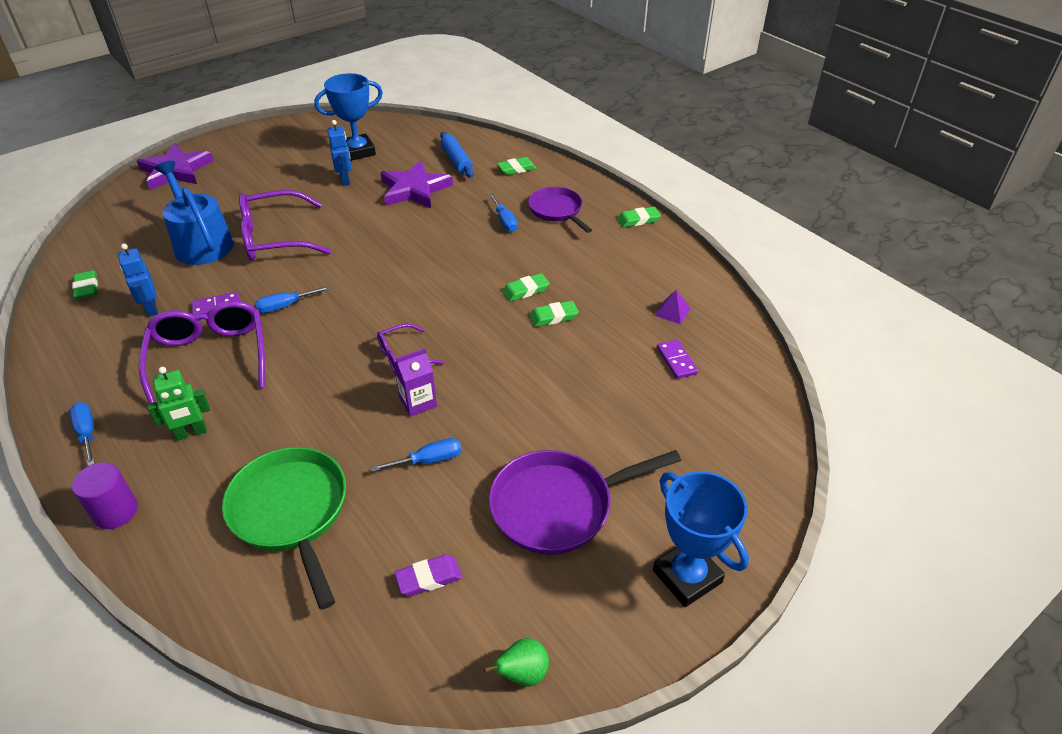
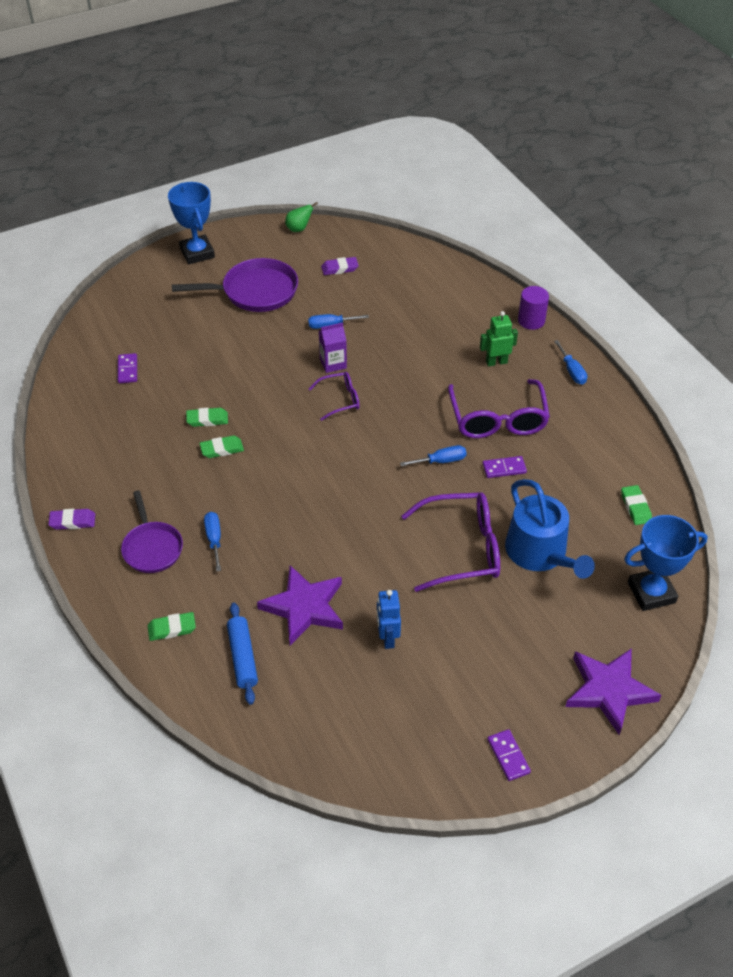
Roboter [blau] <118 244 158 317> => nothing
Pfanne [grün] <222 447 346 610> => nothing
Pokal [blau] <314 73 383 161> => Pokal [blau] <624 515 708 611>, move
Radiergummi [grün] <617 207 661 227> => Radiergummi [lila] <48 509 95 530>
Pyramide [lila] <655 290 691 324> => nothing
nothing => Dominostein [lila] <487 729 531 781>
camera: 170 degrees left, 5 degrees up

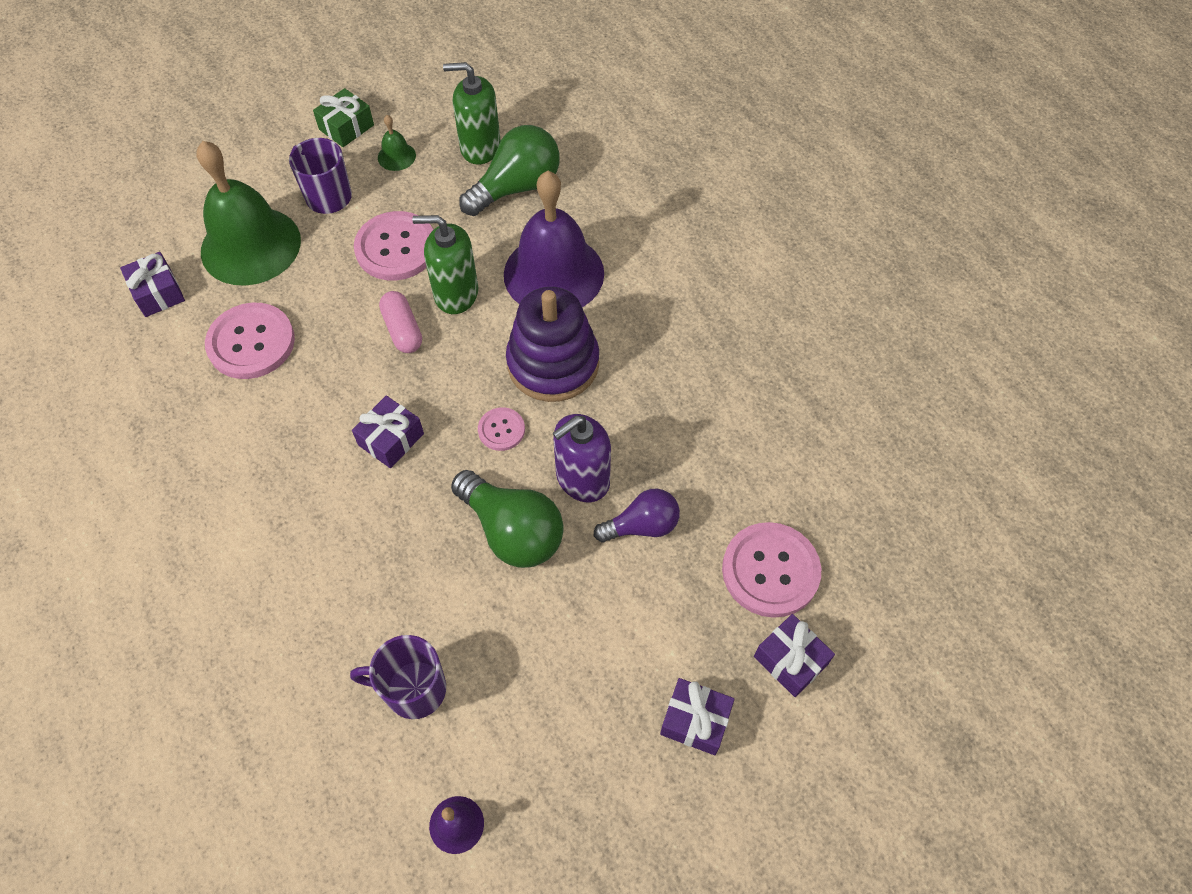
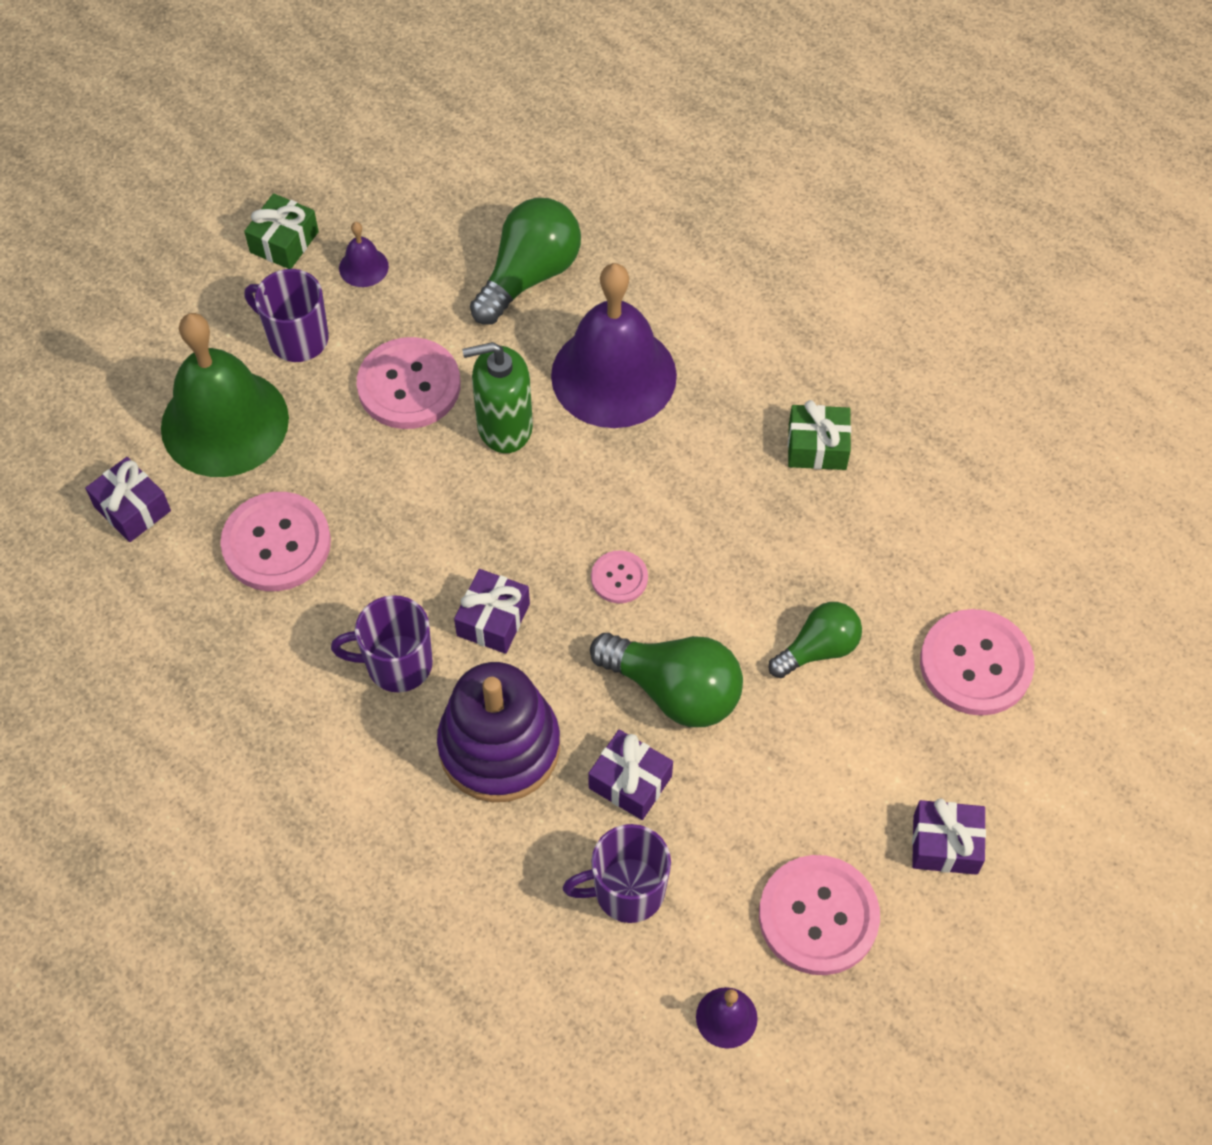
Glocke [grün] <378 115 416 171> => Glocke [lila] <339 222 389 287>
Kapsel [rosa] <379 291 422 353> => nothing
Seifenspender [grün] <443 62 501 165> => nothing
Stapelspielzeug [lila] <506 287 599 402> => Stapelspielzeug [lila] <437 662 560 802>, move
Seifenspender [lila] <553 414 611 502> => nothing
Glühbirne [lila] <594 489 680 543> => Glühbirne [grün] <769 602 862 678>
Geschenk [lila] <754 614 835 697> => Geschenk [lila] <588 730 673 820>, move
nothing => Tasse [lila] <331 595 433 692>
nothing => Knopf [rosa] <759 855 880 975>
nothing => Geschenk [grün] <788 400 851 470>
camera: 15 degrees left, 0 degrees up

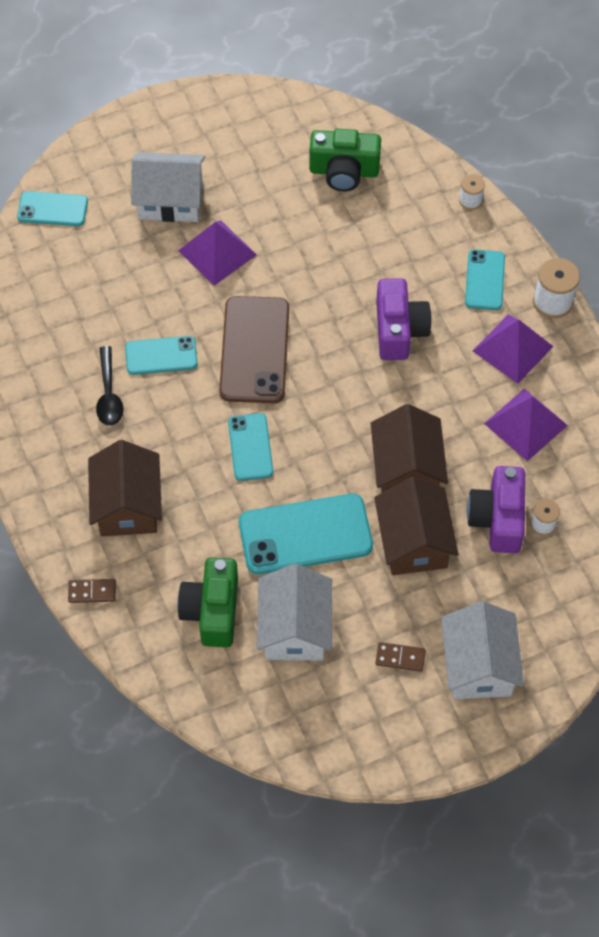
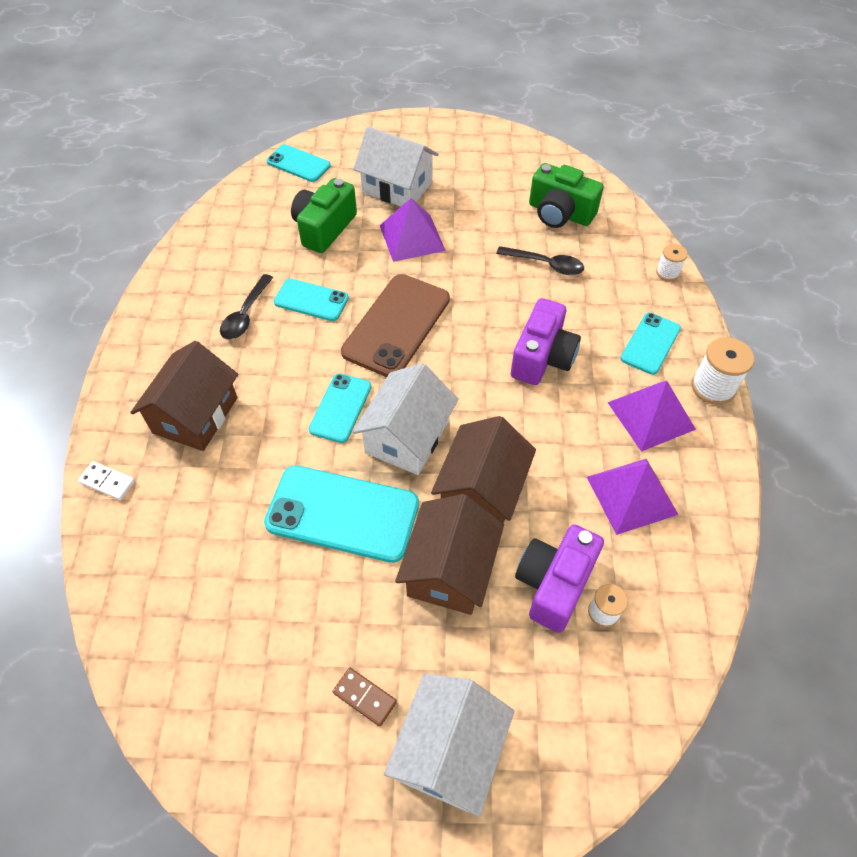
Dominostein [braun] <68 579 116 603> => Dominostein [weiß] <78 461 135 500>
Kamera [grün] <177 558 238 647> => Kamera [grün] <291 178 357 253>, move
Haus [weiß] <257 564 332 661> => Haus [weiß] <353 363 458 475>, move
nothing => Löffel [schwarz] <496 246 584 275>
camera: 25 degrees right, 5 degrees down

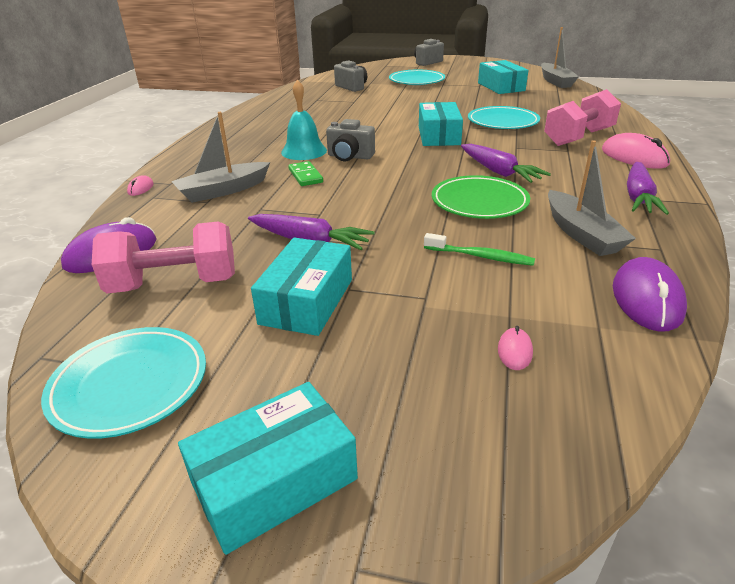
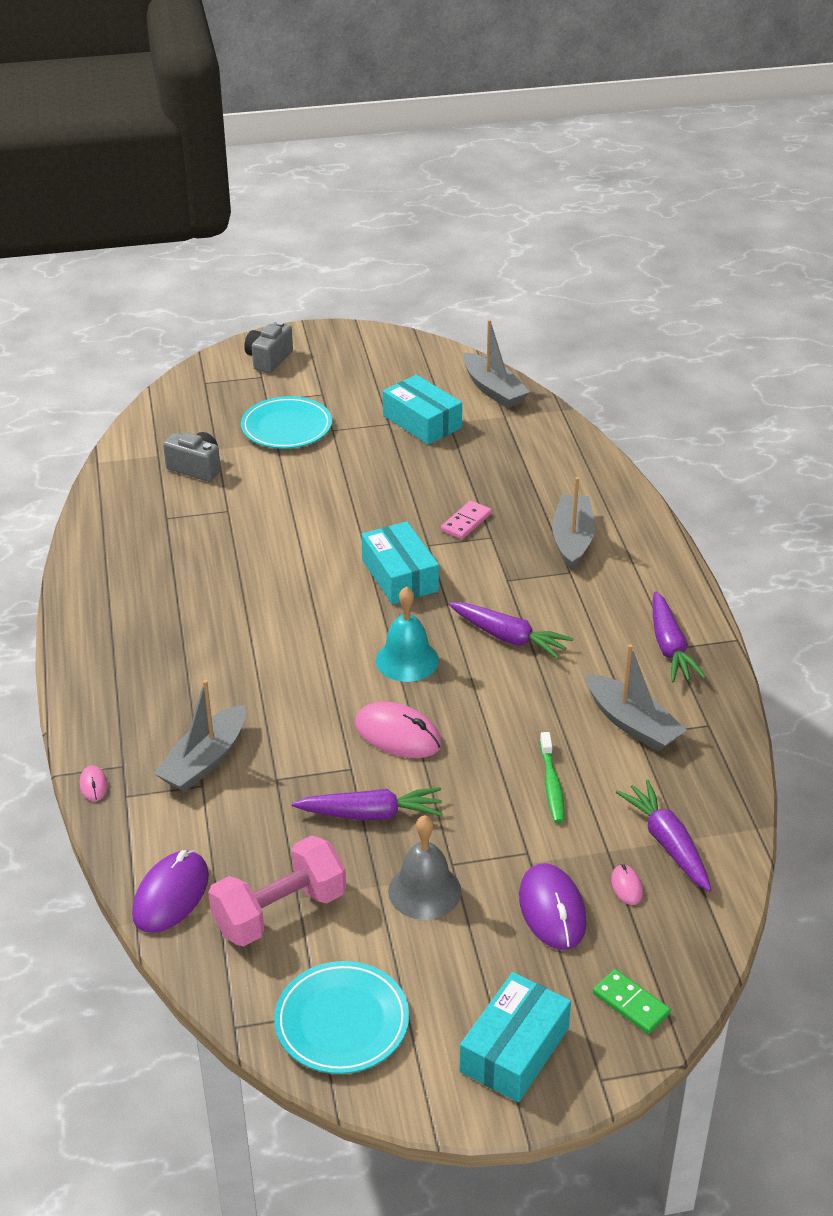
Schachtel [türkis] <251 238 352 336> => Glocke [grau] <388 815 461 920>
Glocke [türkis] <281 80 327 160> => Glocke [türkis] <376 586 439 682>, move
Dominostein [grün] <288 161 323 186> => Dominostein [grün] <593 969 671 1034>, move
Kamera [grau] <326 119 375 161> => nothing
Zahnbürste [grün] <424 233 535 266> => Zahnbürste [grün] <540 732 564 823>, 90 degrees clockwise
Teller [grün] <432 175 530 219> => nothing
Teller [türkis] <468 106 540 129> => Dominostein [rosa] <441 501 492 539>
Hantel [rosa] <544 89 621 146> => Boot [grau] <552 477 595 570>
Computermaus [rosa] <602 133 670 169> => Computermaus [rosa] <355 702 442 758>, move
Computermaus [lila] <613 257 687 332> => Computermaus [lila] <519 863 587 950>, move
nothing => Karotte [lila] <616 780 711 892>
camera: 25 degrees left, 5 degrees up

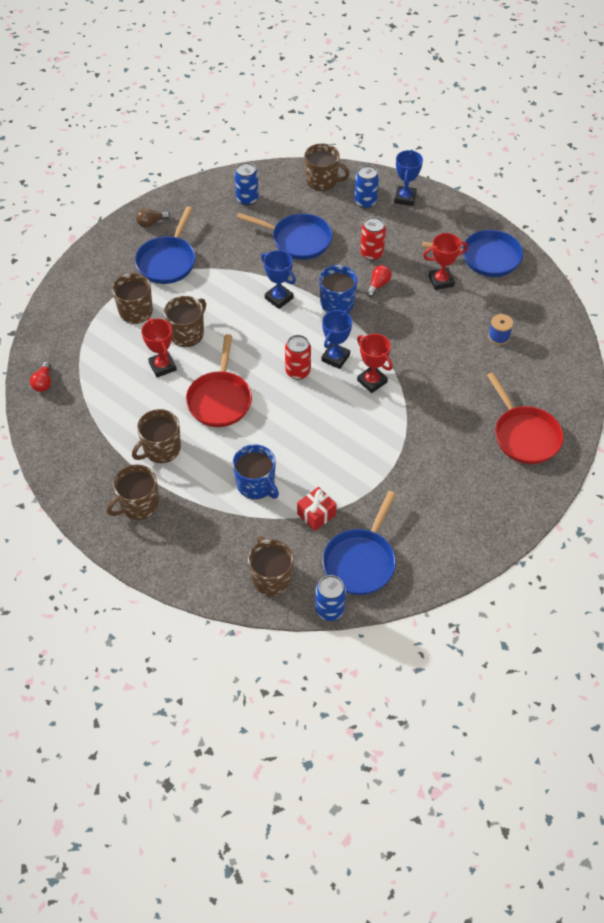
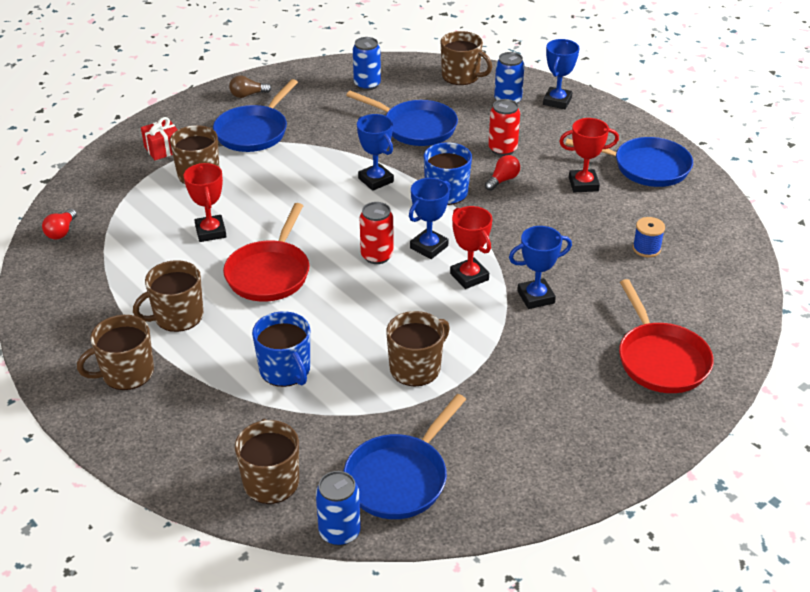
Tasse [braun] <164 296 206 347> => Tasse [braun] <386 311 450 386>, move
Geschenk [rot] <297 487 337 531> => Geschenk [rot] <141 117 178 160>, move
nothing => Pokal [blau] <509 226 572 309>
camera: 10 degrees right, 15 degrees down

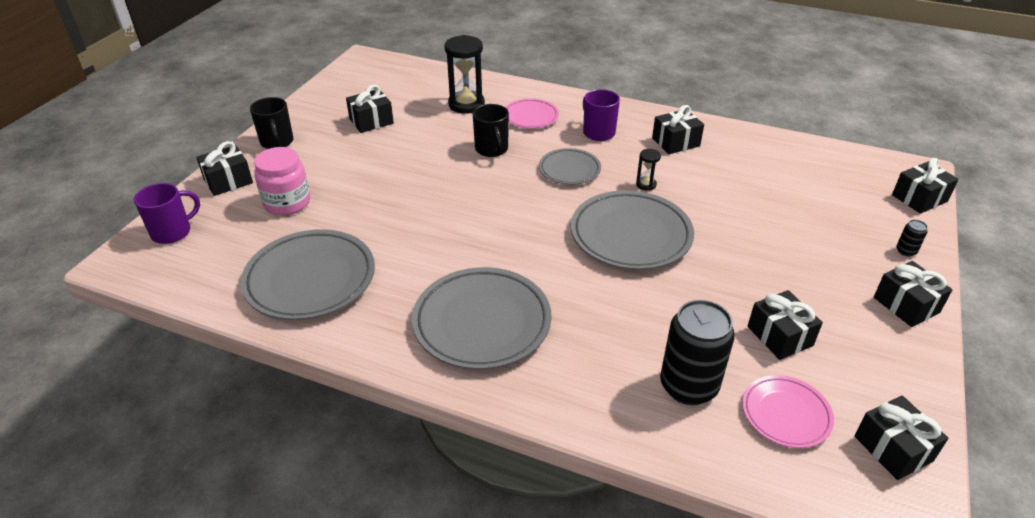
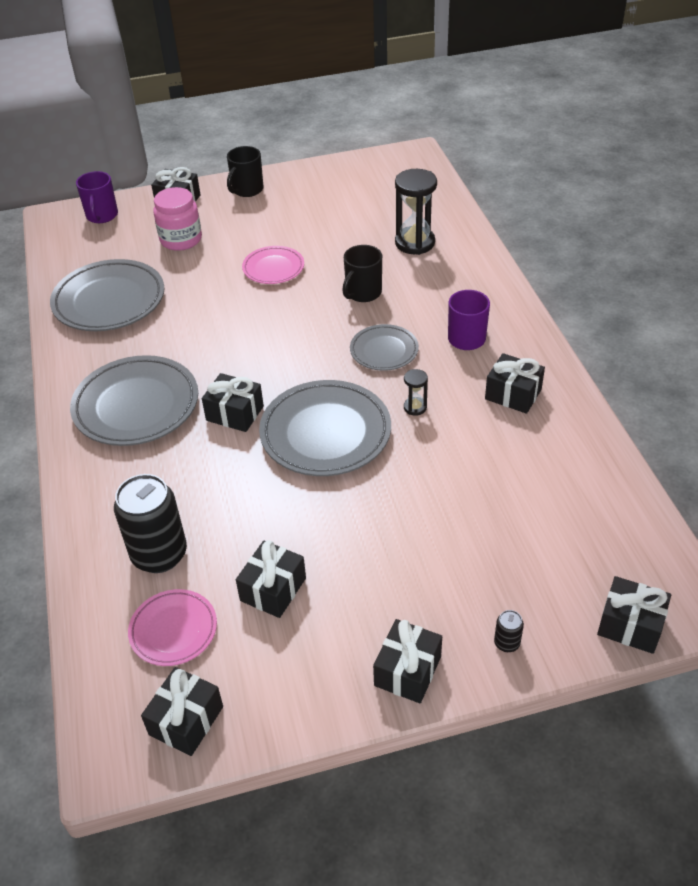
Tasse [lila] <134 183 200 244> => Tasse [lila] <76 171 118 223>, 75 degrees clockwise
Geschenk [schwarz] <346 85 394 133> => Geschenk [schwarz] <202 373 264 432>, move
Teller [rosa] <505 98 559 129> => Teller [rosa] <242 246 304 284>, move
camera: 55 degrees right, 5 degrees up

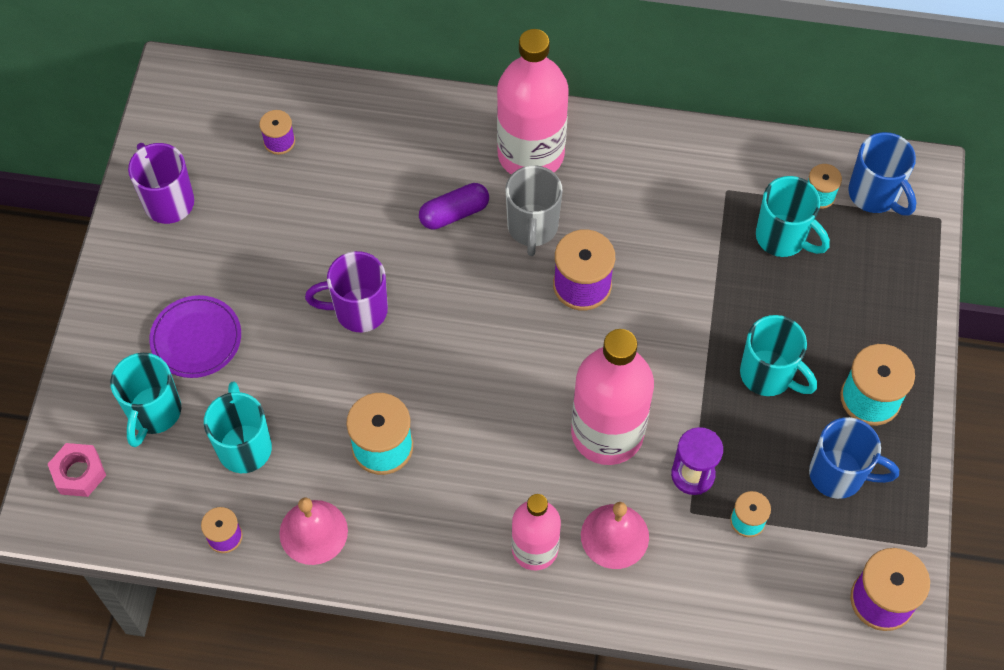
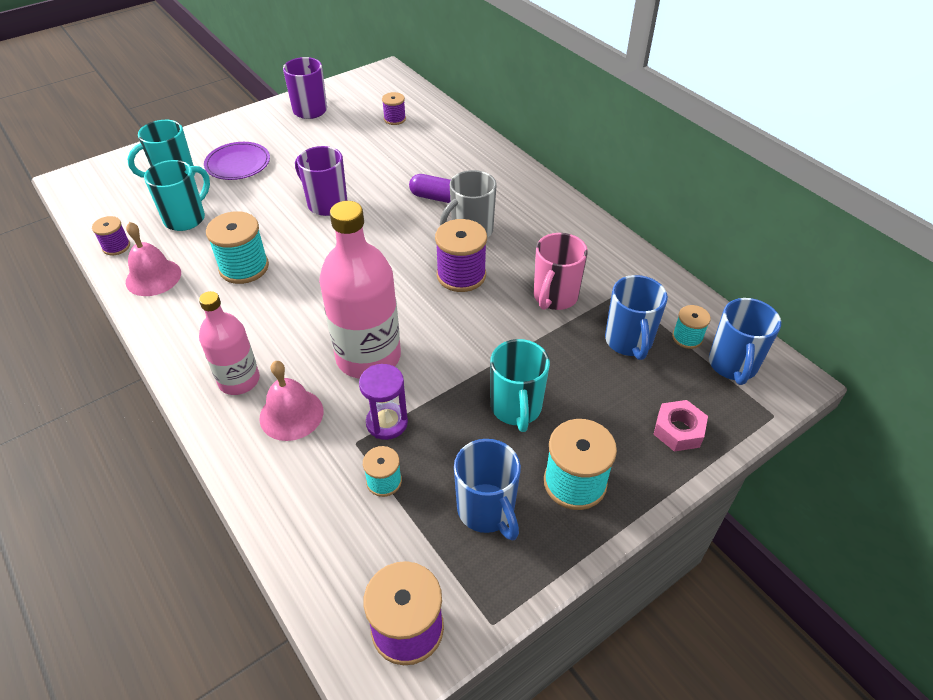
Sechskantmutter [rosa] <48 443 106 497> => Sechskantmutter [rosa] <653 400 708 452>, move
Flasche [rosa] <497 29 569 175> => nothing
Tasse [türkis] <756 176 830 257> => Tasse [blau] <605 275 668 360>
nothing => Tasse [rosa] <534 233 588 310>
camera: 45 degrees right, 15 degrees down

